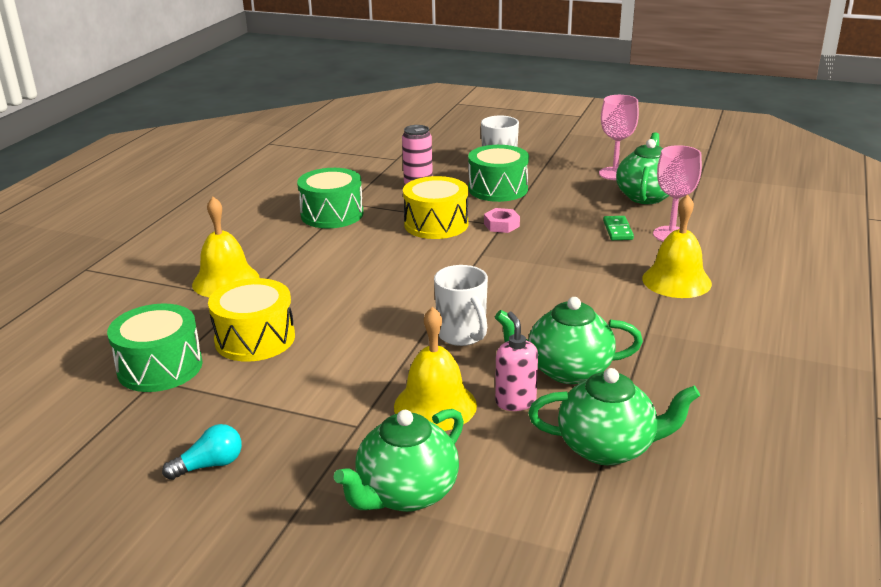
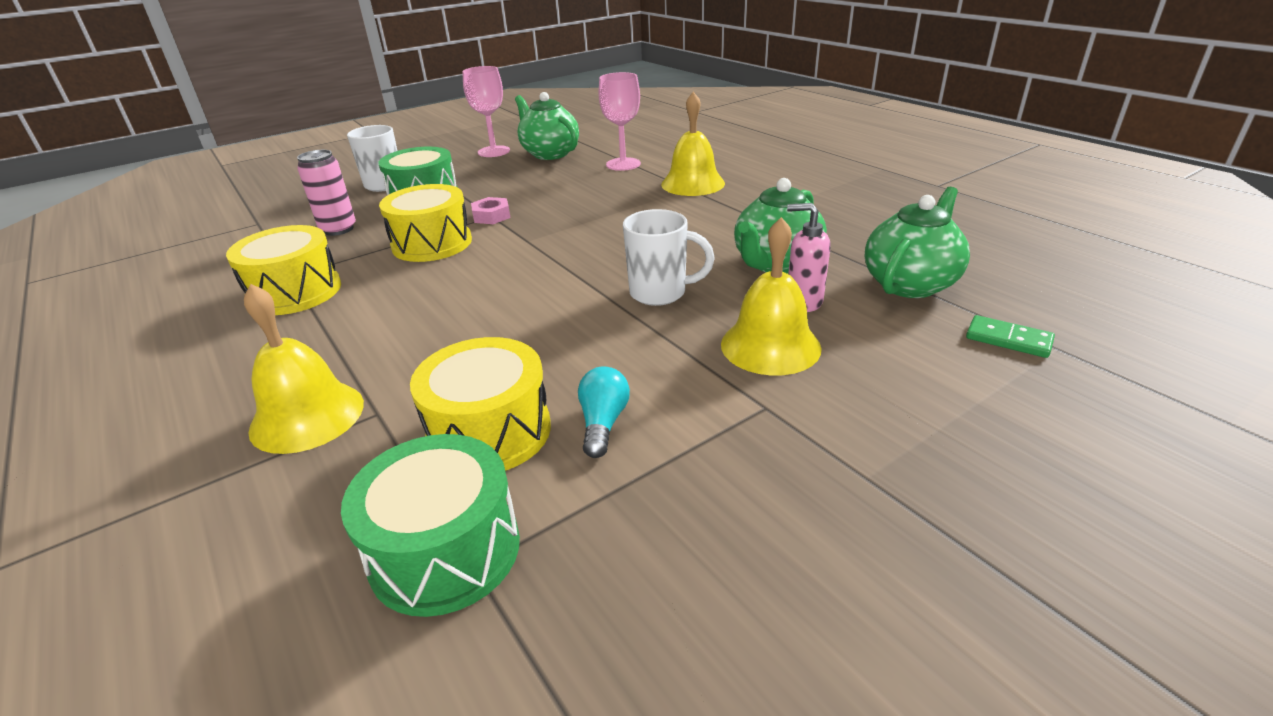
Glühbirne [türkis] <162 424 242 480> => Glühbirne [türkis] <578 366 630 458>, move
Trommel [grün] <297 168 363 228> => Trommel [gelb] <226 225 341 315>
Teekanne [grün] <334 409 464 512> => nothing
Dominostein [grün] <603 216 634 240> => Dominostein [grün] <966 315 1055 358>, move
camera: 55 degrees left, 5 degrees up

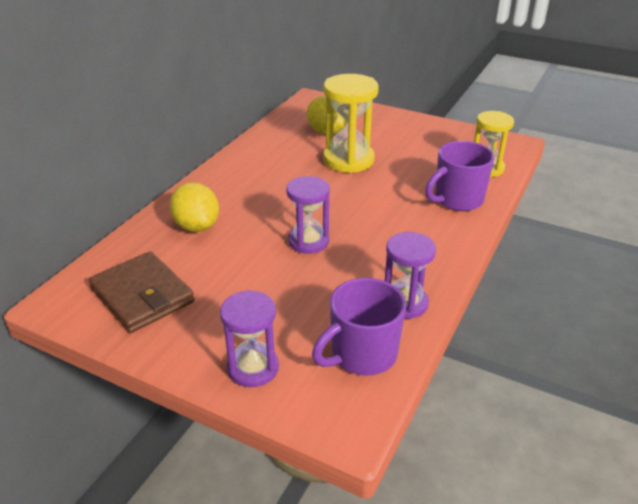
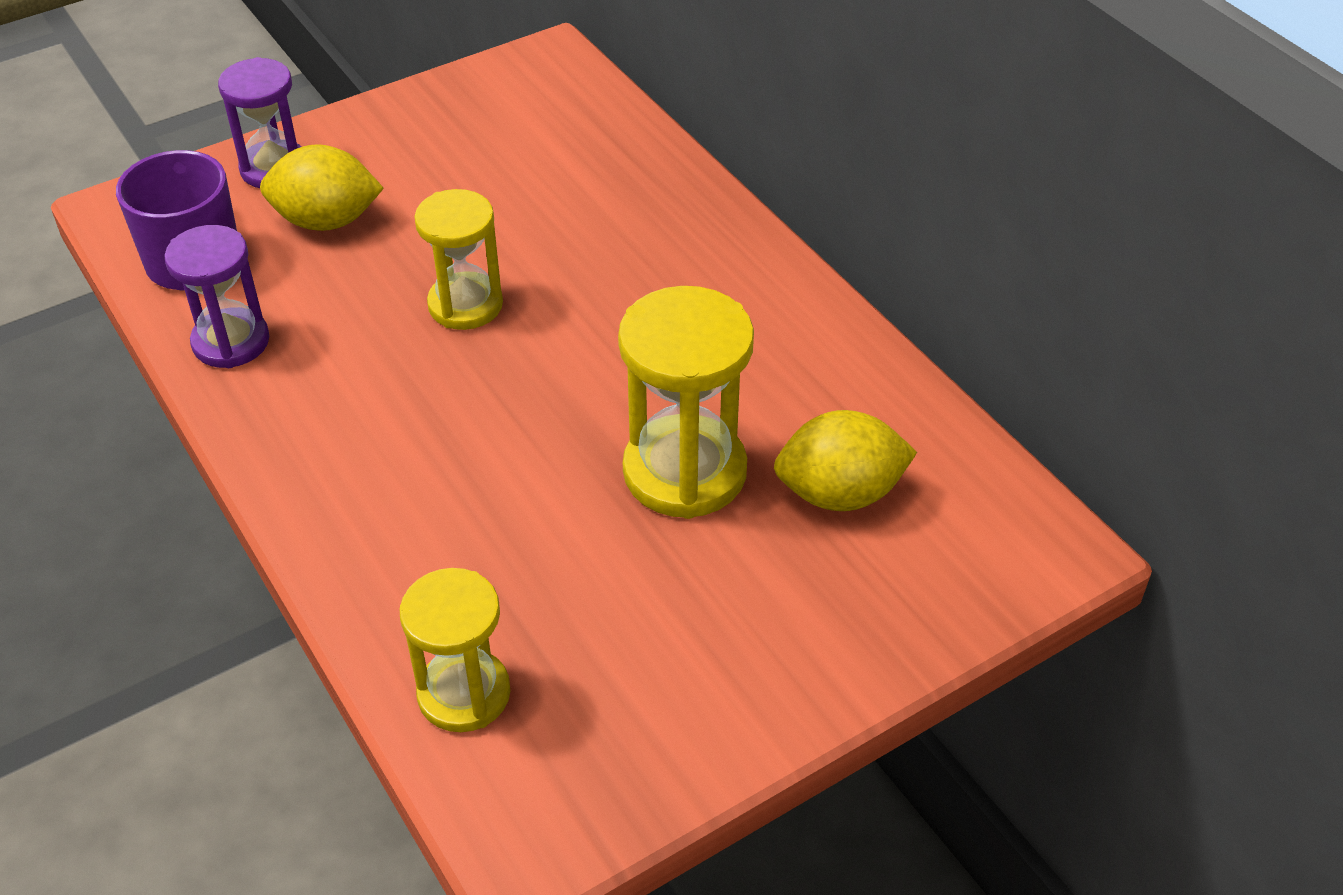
Geldbörse [braun] <89 251 194 333> => nothing
Zitrone [gelb] <170 182 219 232> => Zitrone [gelb] <260 144 384 231>, move
Sanduhr [lila] <286 176 330 254> => Sanduhr [gelb] <414 189 503 330>
Tasse [lila] <425 141 495 211> => nothing
camera: 120 degrees right, 10 degrees up

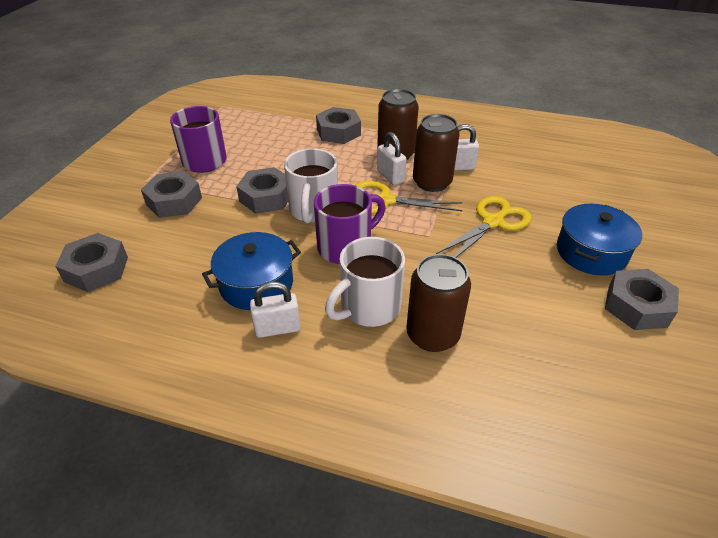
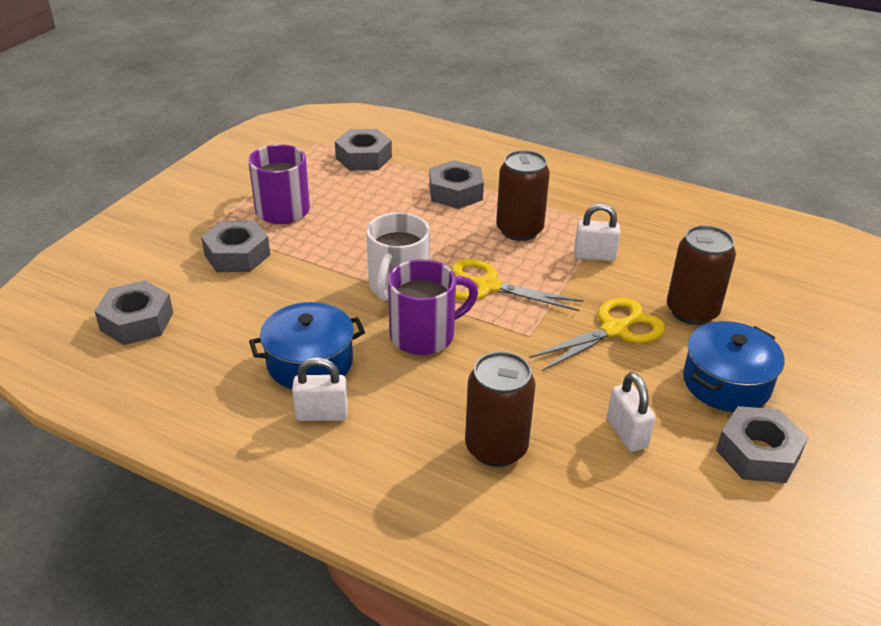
Sechskantmutter [grau] <236 167 288 214> => Sechskantmutter [grau] <335 129 392 171>, move
Tasse [weiß] <325 237 405 327> => nothing
Vorhängeschloss [weiß] <377 132 406 185> => Vorhängeschloss [weiß] <607 372 656 452>, move
Dose [braun] <413 114 460 192> => Dose [braun] <667 225 736 325>, move
camera: 10 degrees right, 5 degrees down

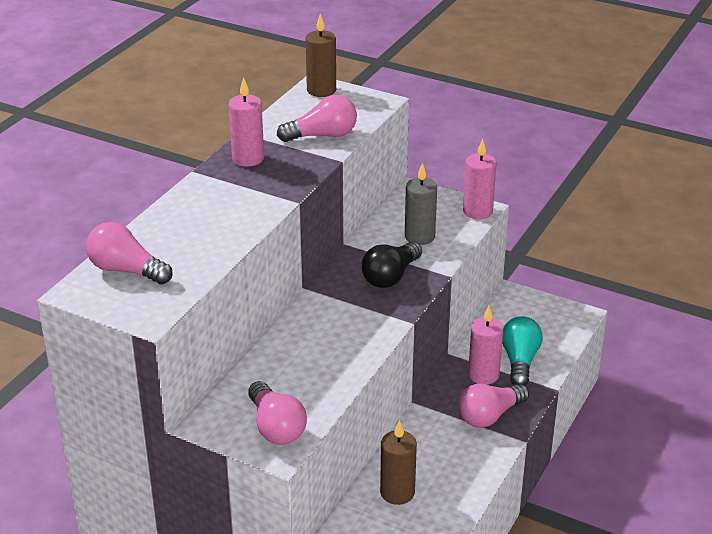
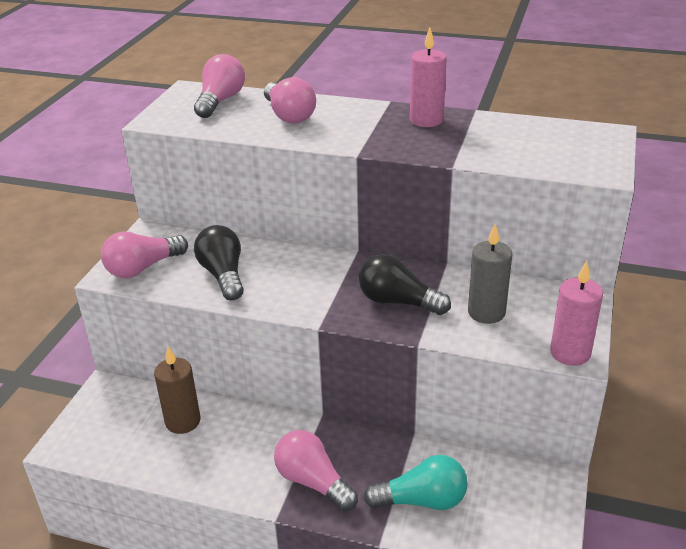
Glühbirne [rosa] <277 95 357 142> => Glühbirne [rosa] <264 77 316 124>, move
Kerze [braun] <305 14 336 97> => nothing
Kerze [rosa] <468 306 503 384> => nothing
nothing => Glühbirne [schwarz] <194 225 244 301>
camera: 80 degrees right, 0 degrees up

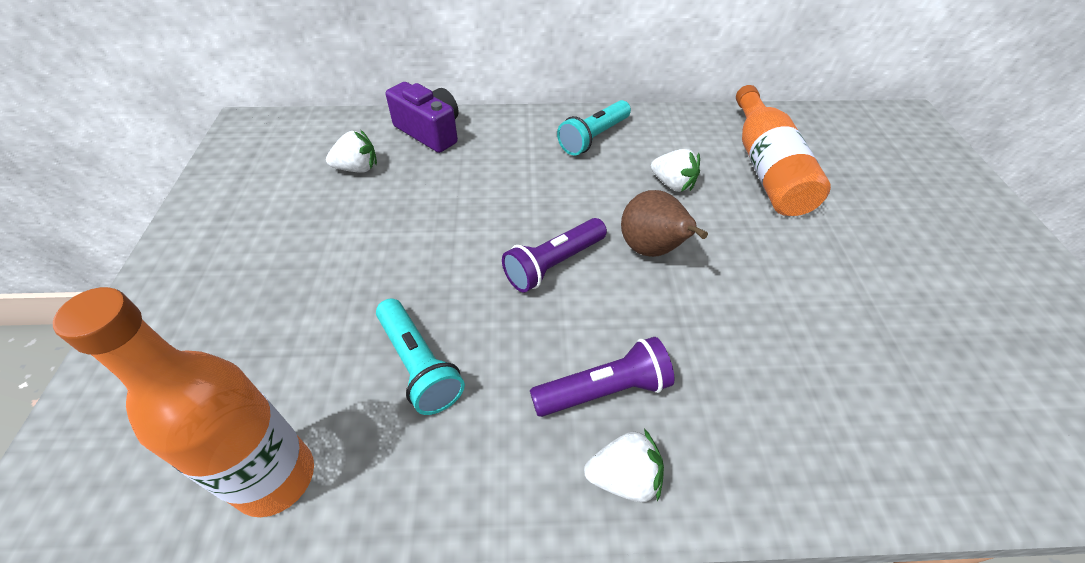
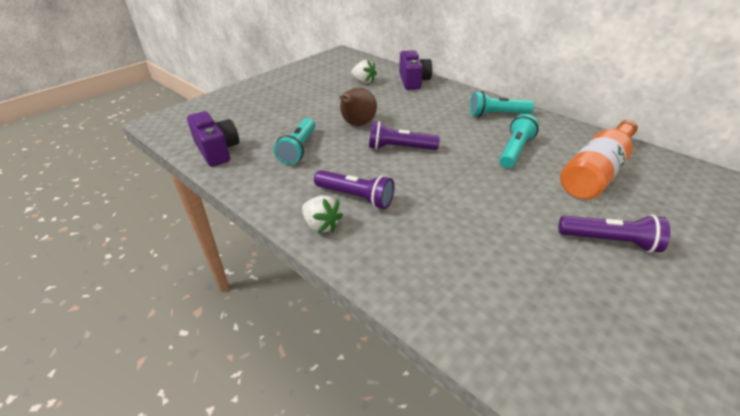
Flasche [orange] <53 287 314 517> => Kamera [lila] <187 111 239 167>
Birne [braun] <621 190 708 257> => Birne [braun] <339 88 377 126>, move
Erdbeere [weiß] <651 149 700 192> => Taschenlampe [türkis] <499 114 539 168>
nothing => Taschenlampe [lila] <559 214 670 253>
camera: 45 degrees right, 10 degrees down

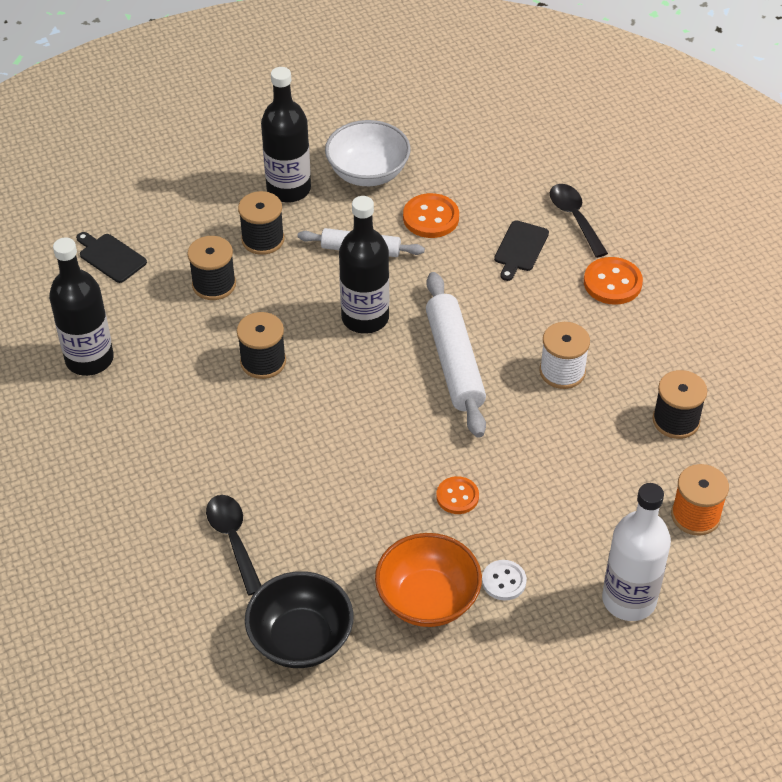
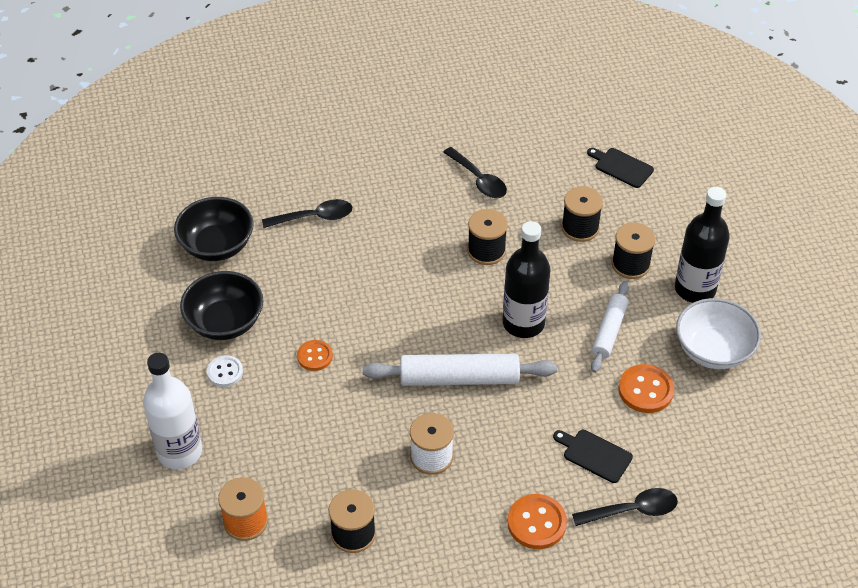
Flasche [schwarz] <49 237 114 376> => nothing
Schneidebrett [schwarz] <76 232 147 283> => Schneidebrett [schwarz] <587 148 654 188>, 105 degrees counterclockwise
Schüssel [orange] <375 533 482 627> => Schüssel [schwarz] <180 271 263 340>
nothing => Löffel [schwarz] <443 147 507 198>
camera: 100 degrees right, 0 degrees up

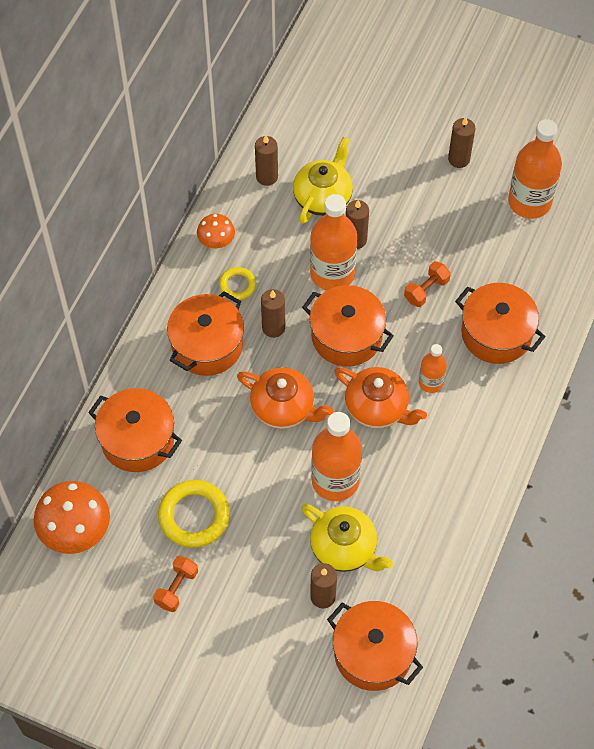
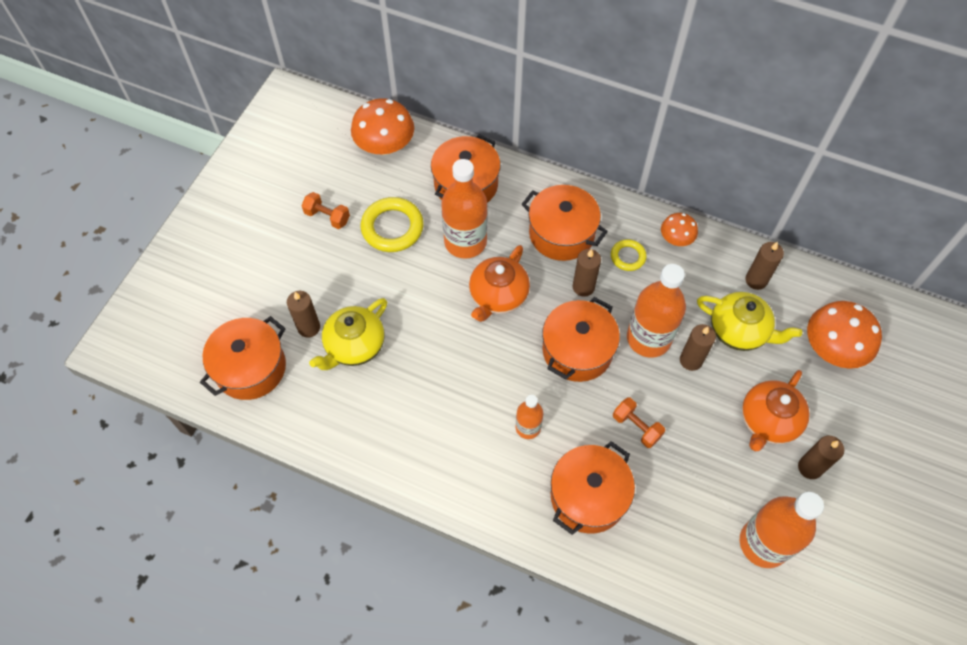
Flasche [orange] <311 412 362 501> => Flasche [orange] <441 159 488 259>, move
Teekanne [orange] <334 367 427 428> => Teekanne [orange] <742 370 810 451>, move
nothing => Pilz [orange] <807 301 882 369>
camera: 90 degrees right, 0 degrees up

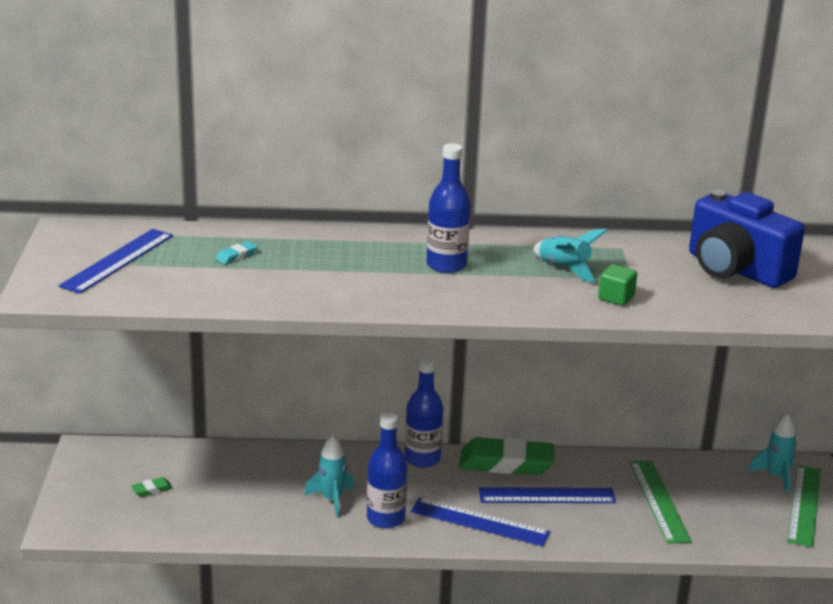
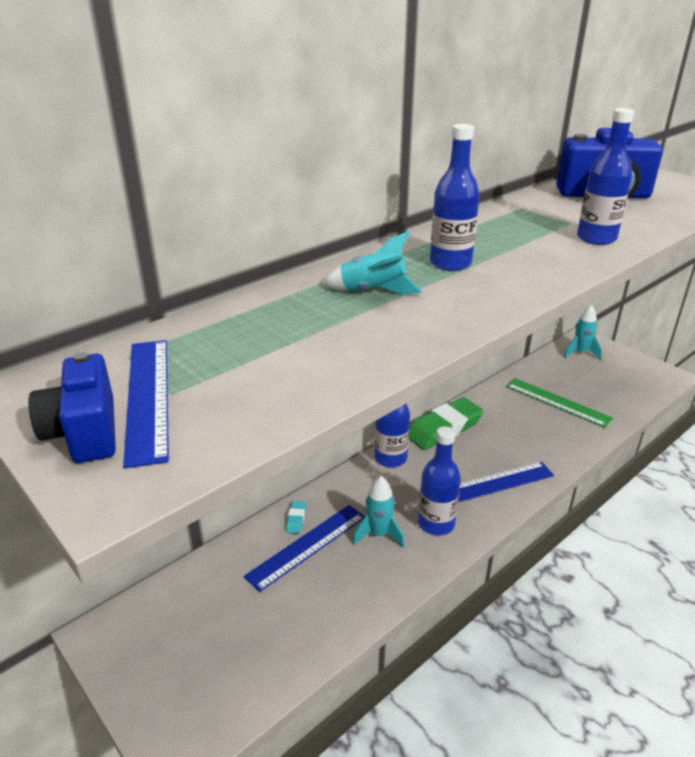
Radiergummi [grün] <131 477 173 497> => nothing
Radiergummi [türkis] <216 241 258 264> => Radiergummi [türkis] <286 501 306 534>, move
Lineal [blau] <479 487 616 503> => Lineal [blau] <244 505 365 592>, move
Rakete [türkis] <533 229 608 283> => Rakete [türkis] <323 231 422 295>, move
Kubus [grün] <598 264 637 306> => Flasche [blau] <577 108 635 245>
Lineal [grün] <787 465 821 547> => nothing
nothing => Kamera [blau] <28 352 116 463>
camera: 40 degrees left, 5 degrees up

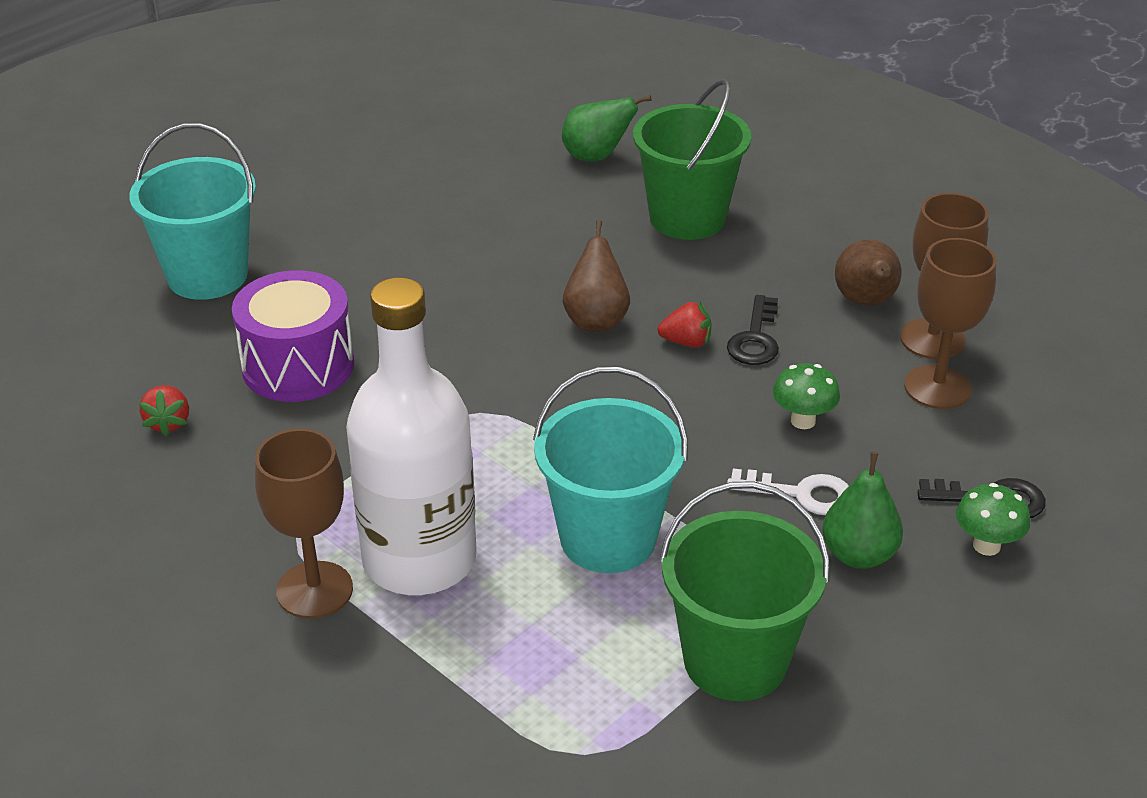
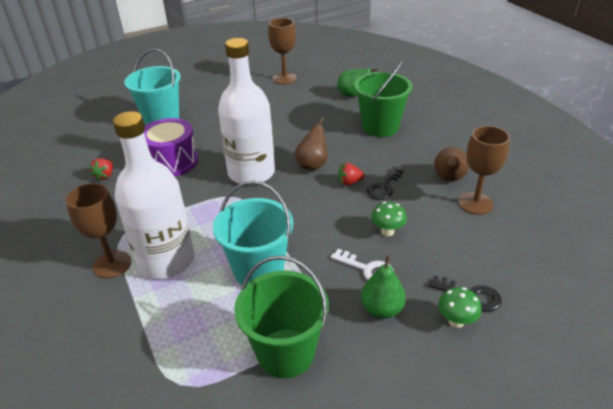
Erdbeere [rot] <658 302 712 348> => Erdbeere [rot] <338 163 365 186>, 150 degrees clockwise
Kelch [braun] <904 238 996 409> => Kelch [braun] <268 18 297 85>, move
nothing => Flasche [weiß] <218 38 275 185>
camera: 20 degrees right, 0 degrees up

